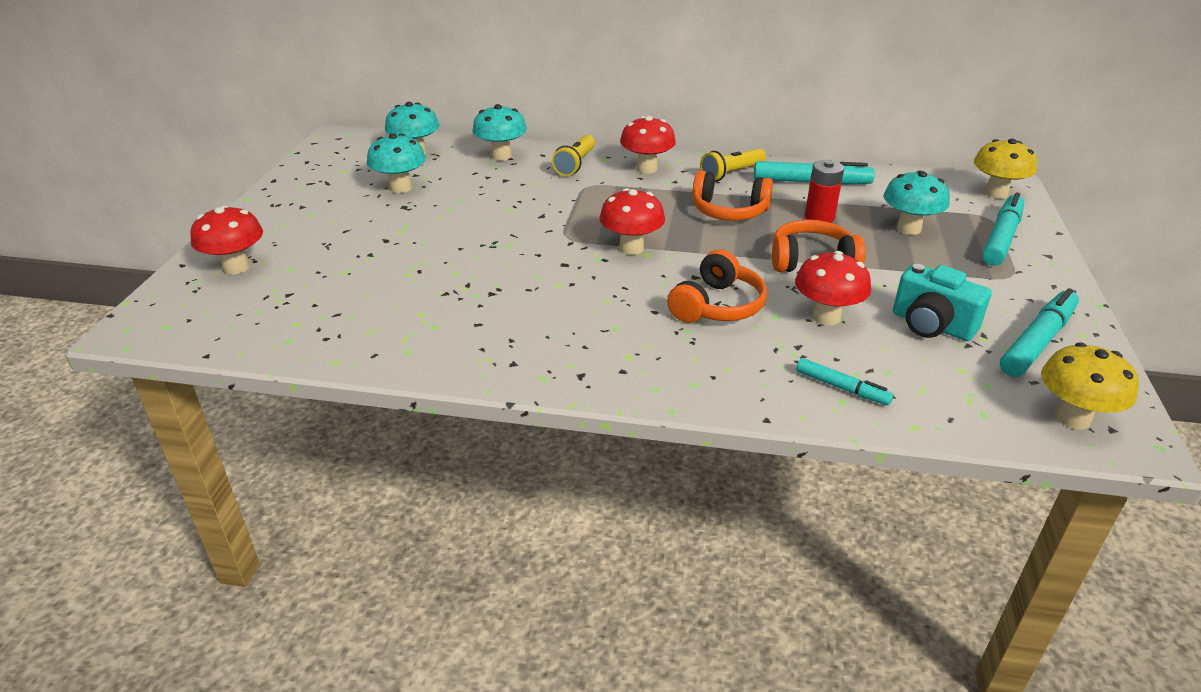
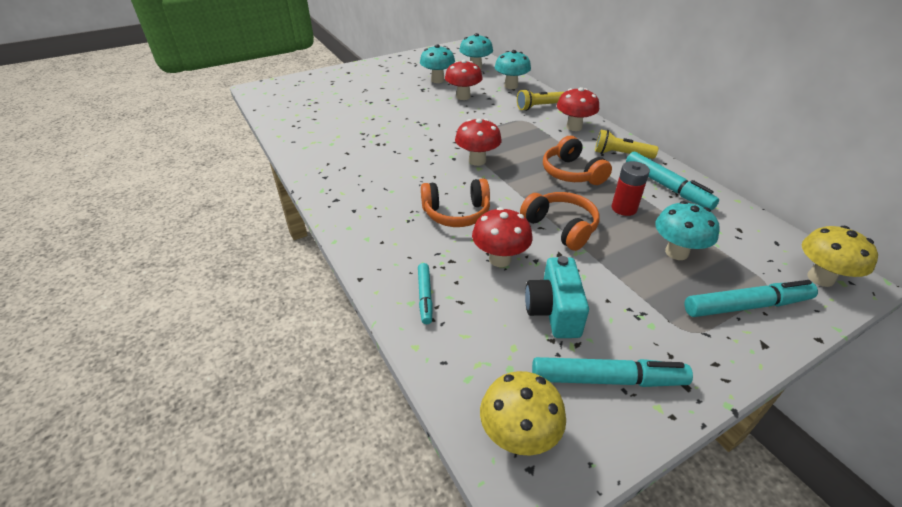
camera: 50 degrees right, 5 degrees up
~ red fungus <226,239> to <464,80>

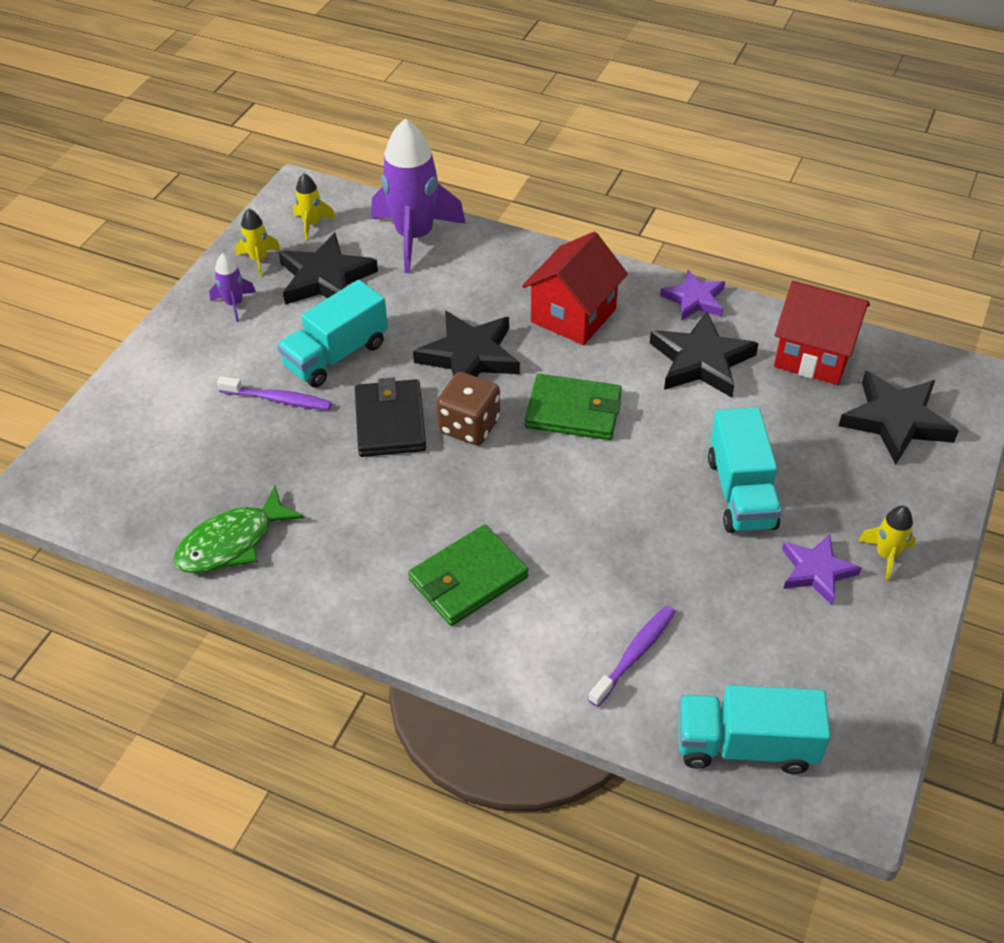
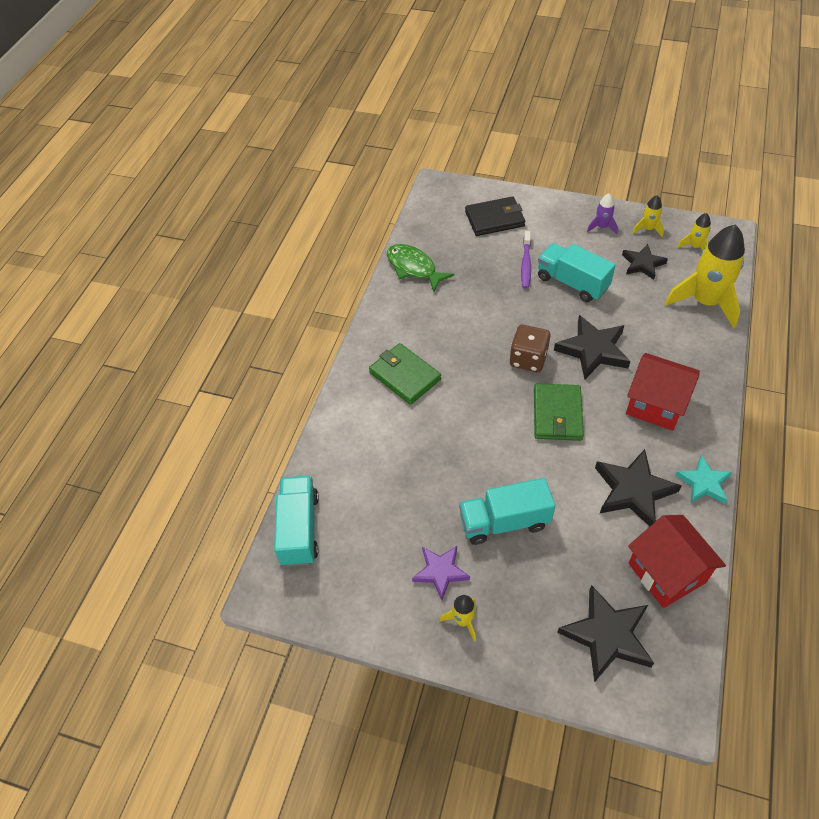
camera: 85 degrees right, 5 degrees up
~ royal purple toy rocket <418,196> to bright yellow toy rocket <705,276>
~ jet-black star shape <328,268> = <645,262> x0.64
~ royal purple star shape <692,295> to aqua star shape <704,479>
~ red toy house <822,333> = <677,561> 45 degrees counterclockwise
~ jet-black wallet <390,417> to <495,216>
- royal purple dental brush <631,656>

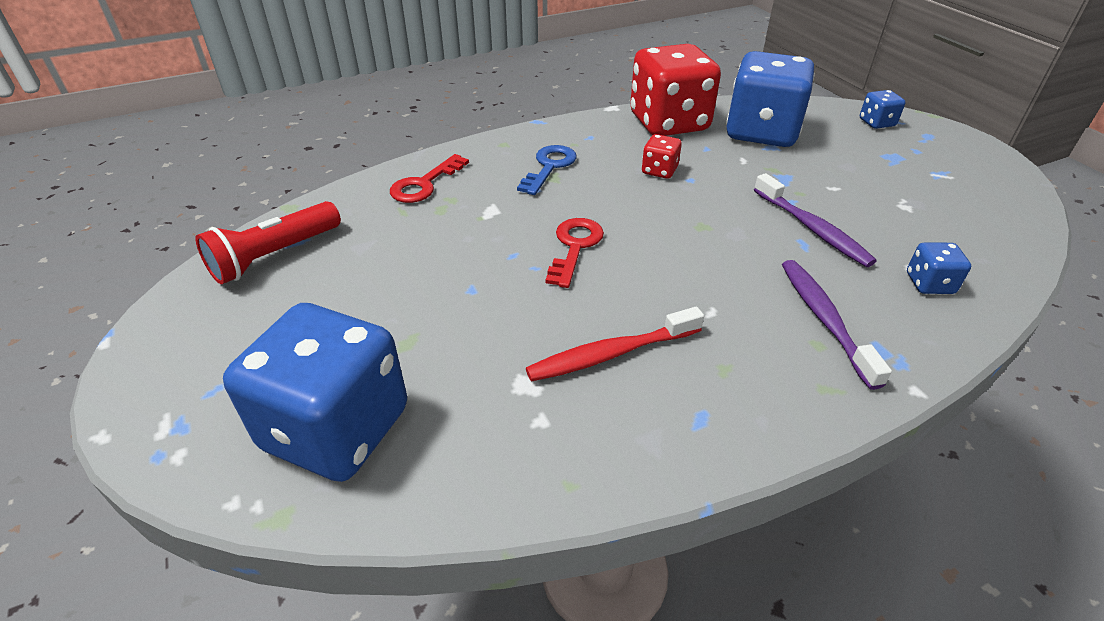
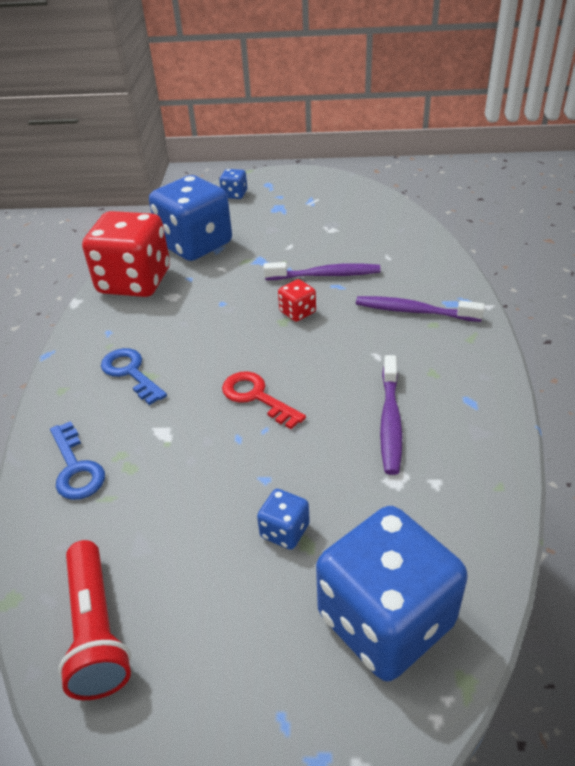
camera: 60 degrees left, 0 degrees up
~ red game die <662,156> to <297,300>
~ red door key <429,178> to royal blue door key <77,460>
~ royal blue game die <939,268> to <283,519>
~ red dental brush <615,344> to royal purple dental brush <391,415>

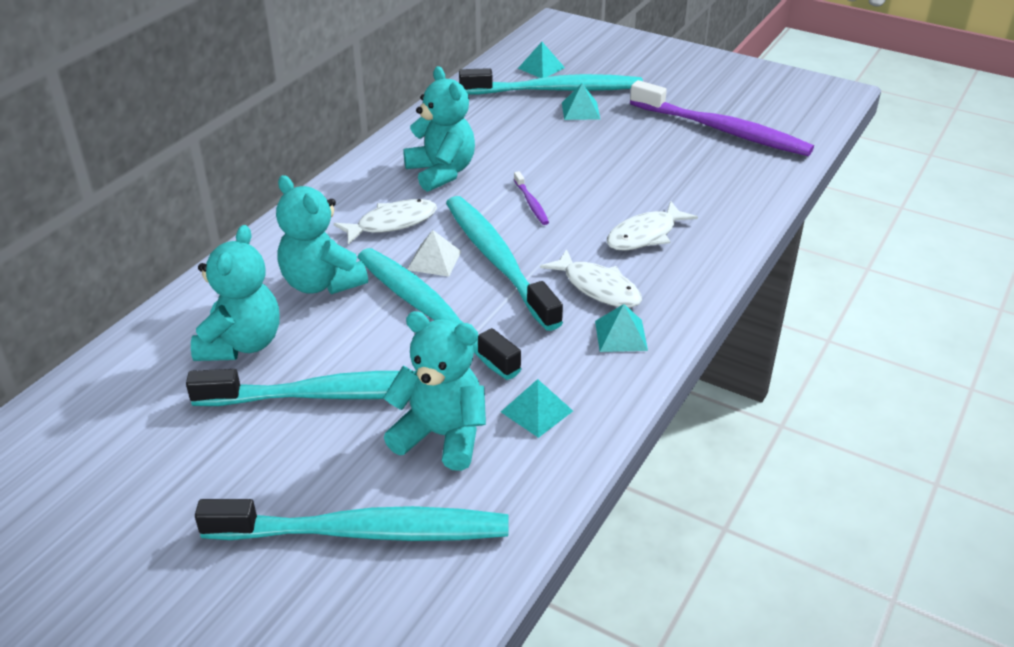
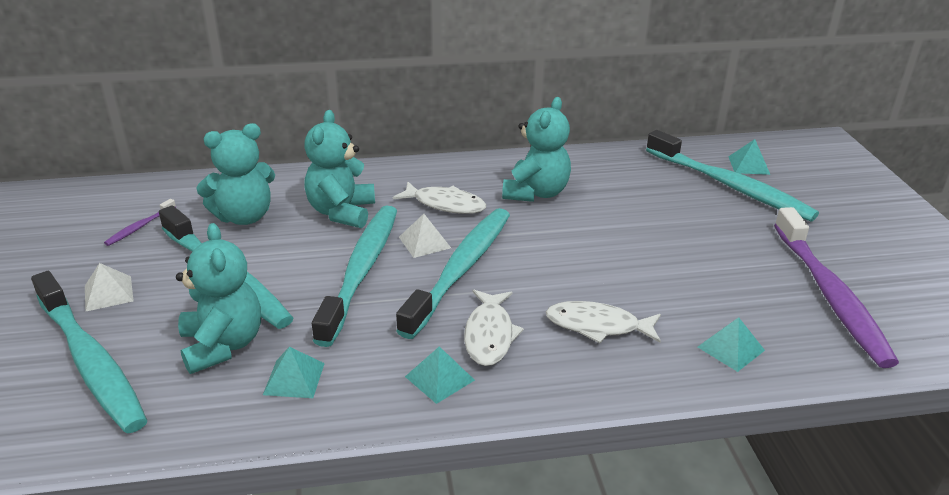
camera: 50 degrees right, 5 degrees down
~ aqua pyramid shape <581,101> to <731,344>
~ royal purple dental brush <531,198> to <140,222>
+ snow-white pyramid shape <109,287>

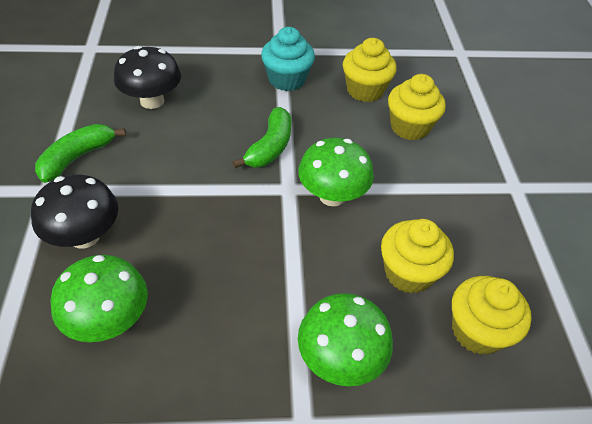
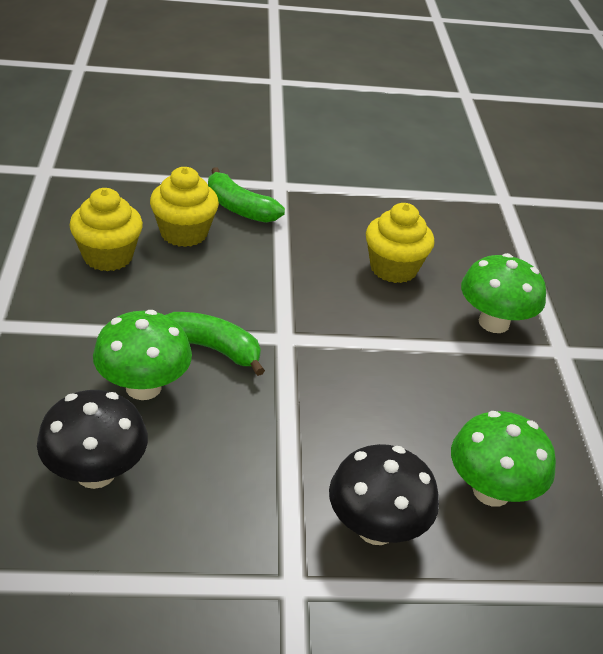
camera: 90 degrees left, 10 degrees down
- aqua fairy cake <288,59>
~ green banana fruit <80,153> to <246,195>
~ green fungus <336,172> to <142,355>
- bright yellow fairy cake <492,315>

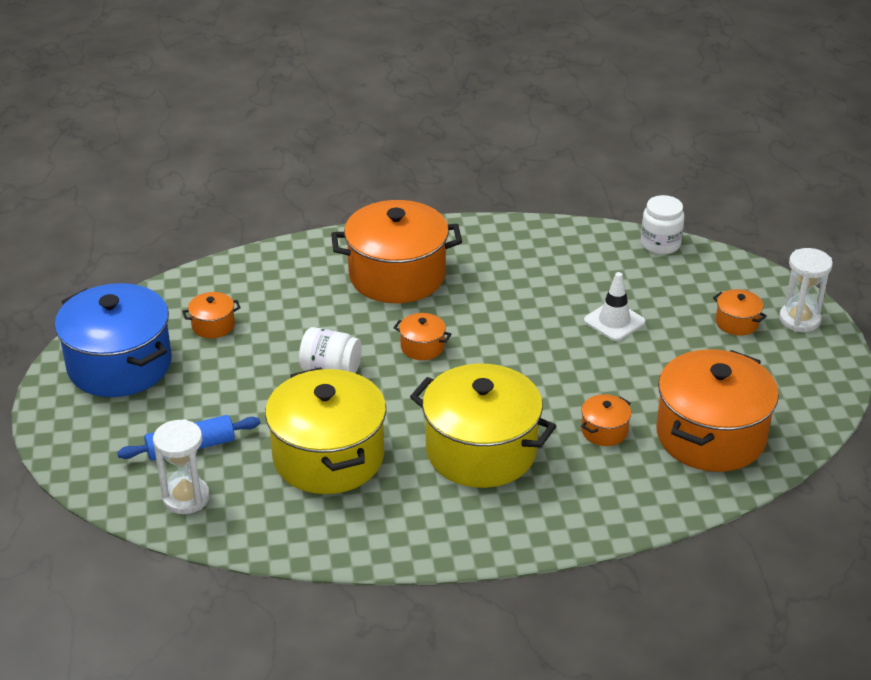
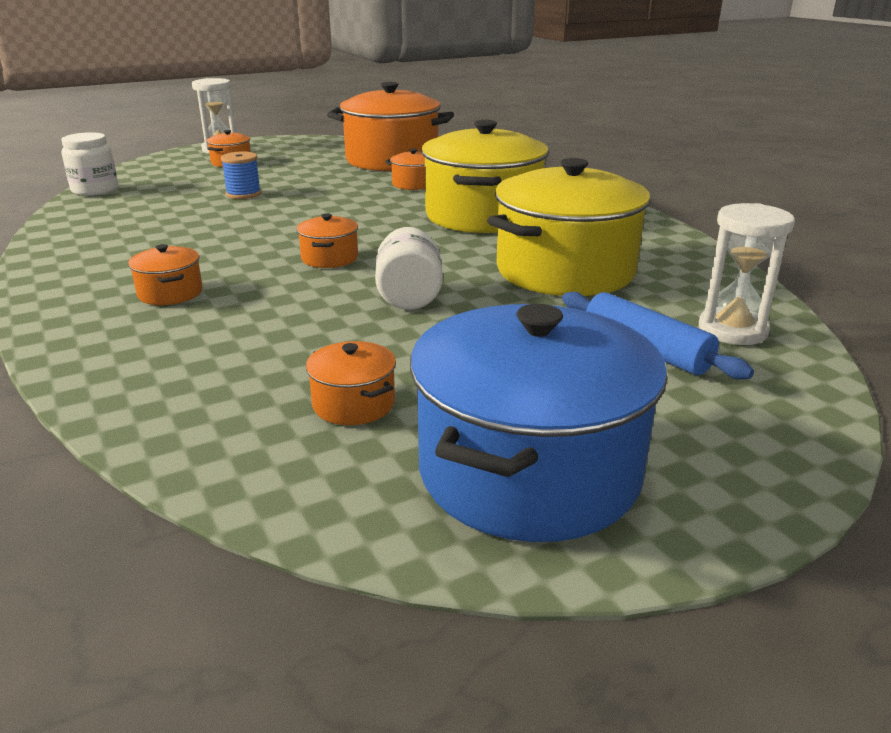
camera: 110 degrees left, 10 degrees down
~ orange-coloured stockpot <396,251> = <165,274> x0.43
~ snow-white road cone <615,306> to royal blue spool <241,175>

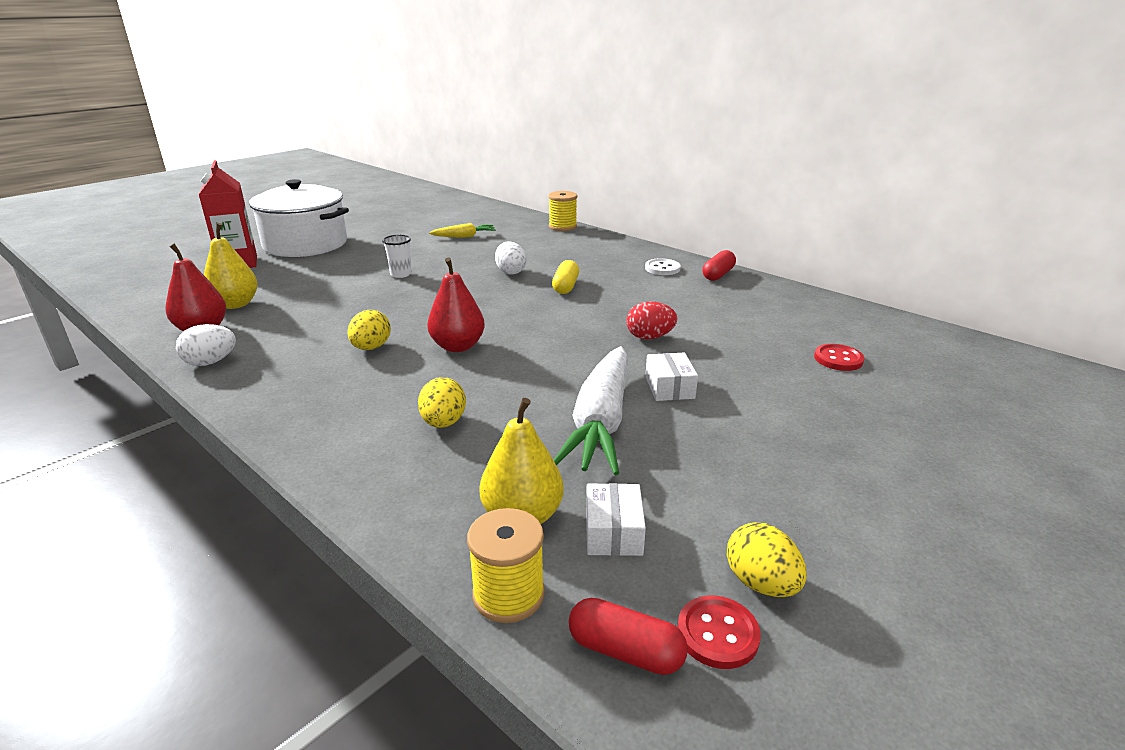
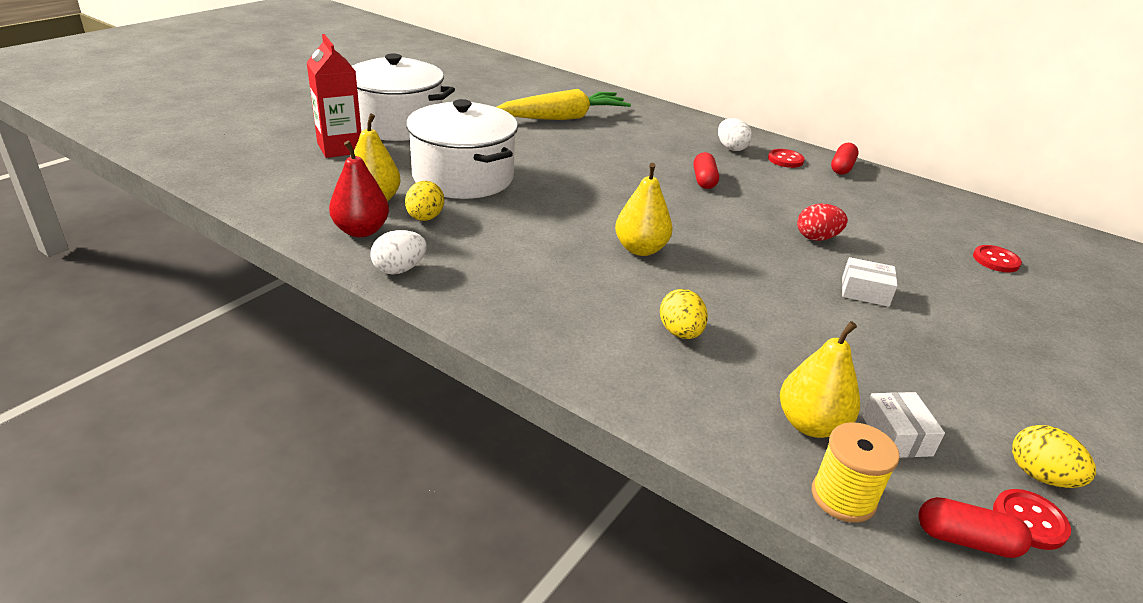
camera: 10 degrees left, 5 degrees up
- bright yellow spool <562,211>
~ bright yellow carrot <462,230> = <564,104> x2.00
- snow-white cup <396,256>
~ snow-white toy egg <511,258> to <735,134>
~ red pear <456,304> to bright yellow pear <644,209>
~ snow-white button <663,266> to red button <786,158>
~ bright yellow capsule <565,277> to red capsule <706,170>
~ bright yellow toy egg <369,329> to <424,201>
- snow-white carrot <591,410>
~ snow-white parcel <671,377> = <870,282> 60 degrees counterclockwise
+ snow-white stockpot <462,149>

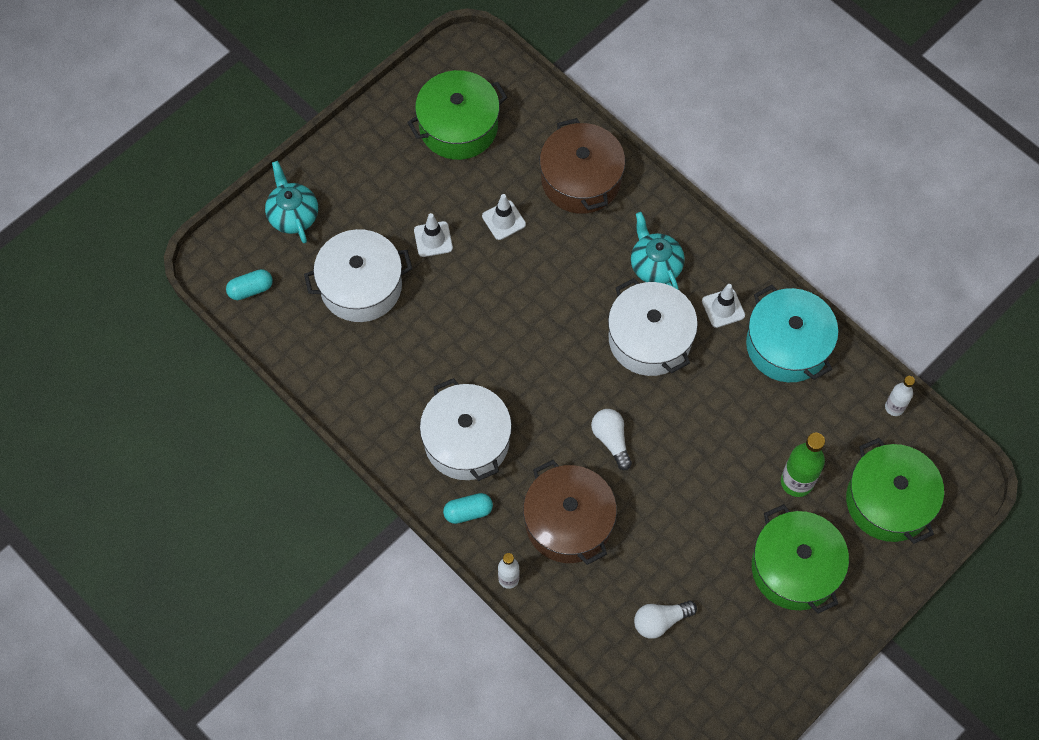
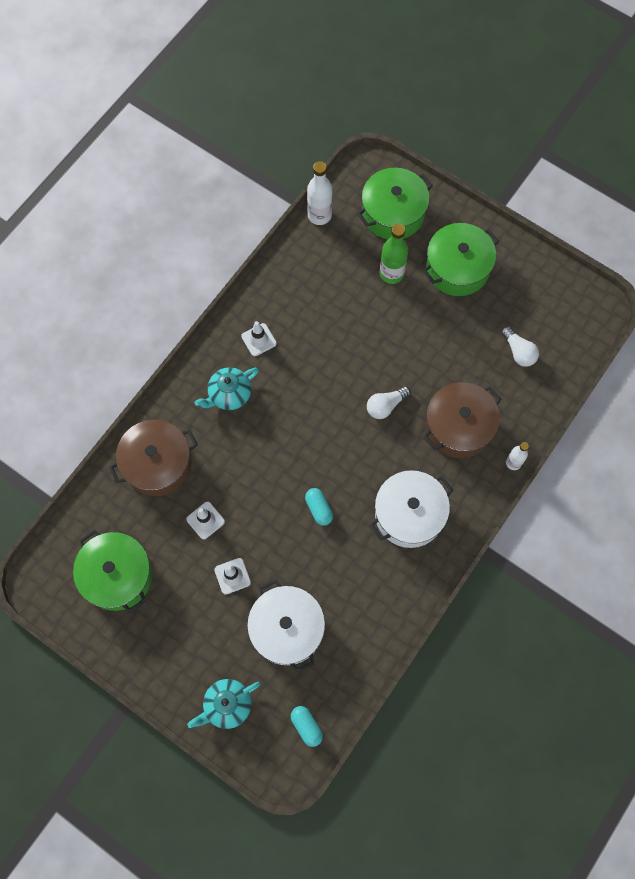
camera: 100 degrees left, 5 degrees up
- snow-white stockpot <653,327>
- aqua stockpot <792,333>
~ snow-white flask <900,396> = <320,193> x1.64
~ aqua capsule <468,508> to <319,507>

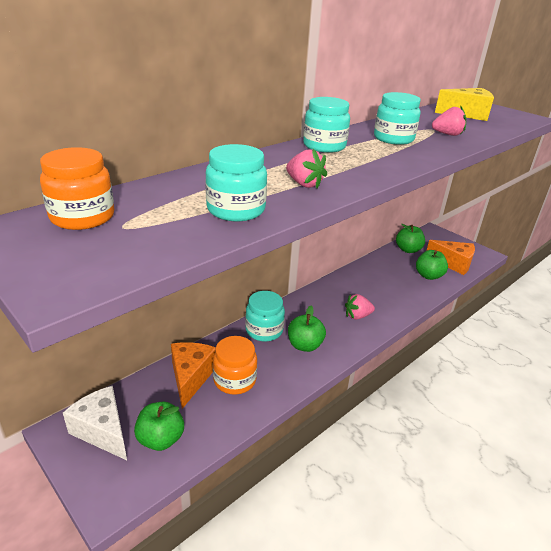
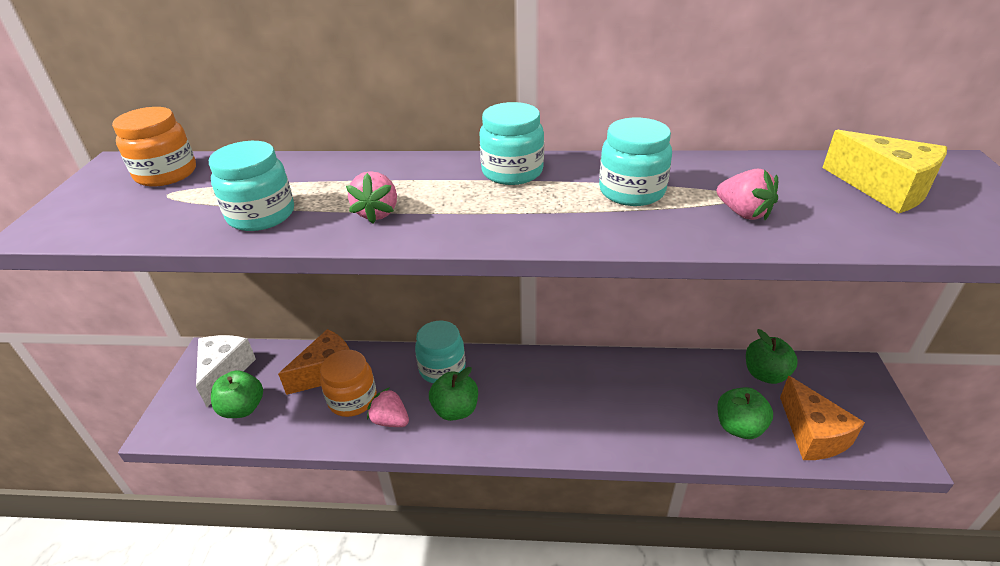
camera: 50 degrees right, 5 degrees up
~ rosy strawberry <360,307> to <388,407>

